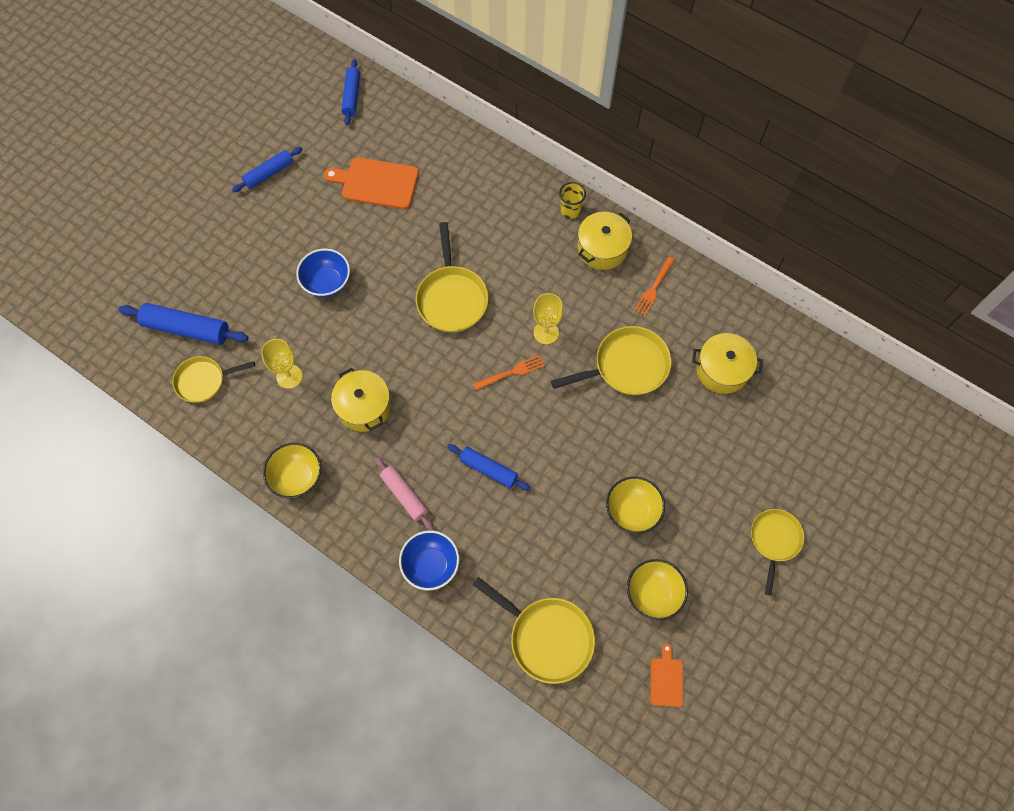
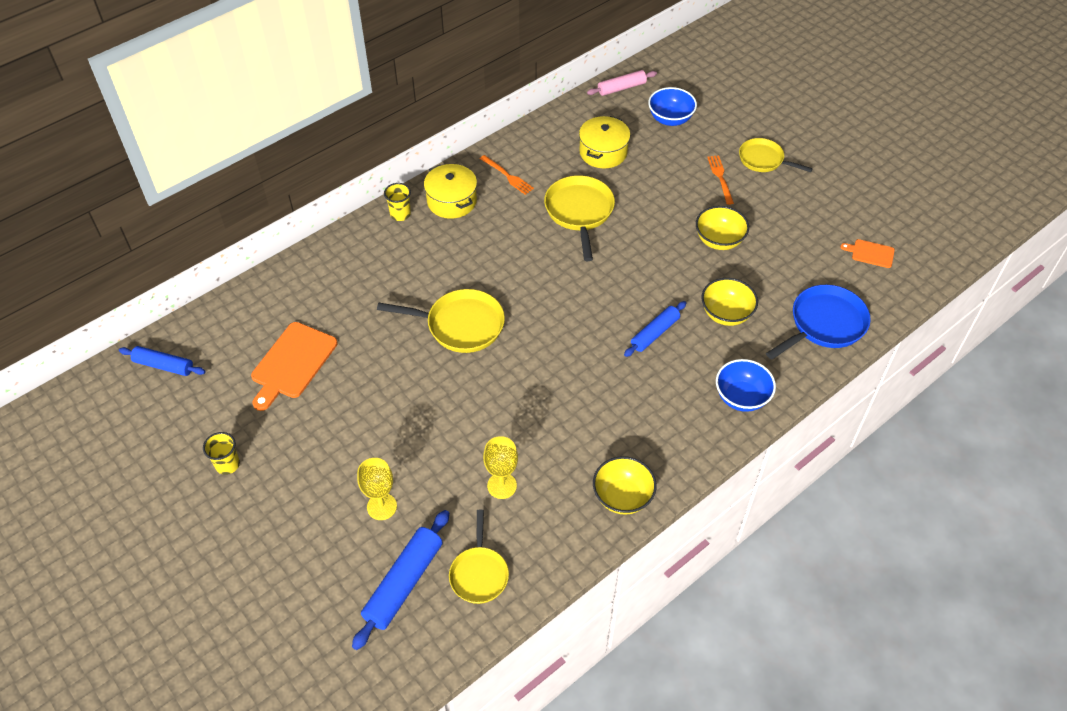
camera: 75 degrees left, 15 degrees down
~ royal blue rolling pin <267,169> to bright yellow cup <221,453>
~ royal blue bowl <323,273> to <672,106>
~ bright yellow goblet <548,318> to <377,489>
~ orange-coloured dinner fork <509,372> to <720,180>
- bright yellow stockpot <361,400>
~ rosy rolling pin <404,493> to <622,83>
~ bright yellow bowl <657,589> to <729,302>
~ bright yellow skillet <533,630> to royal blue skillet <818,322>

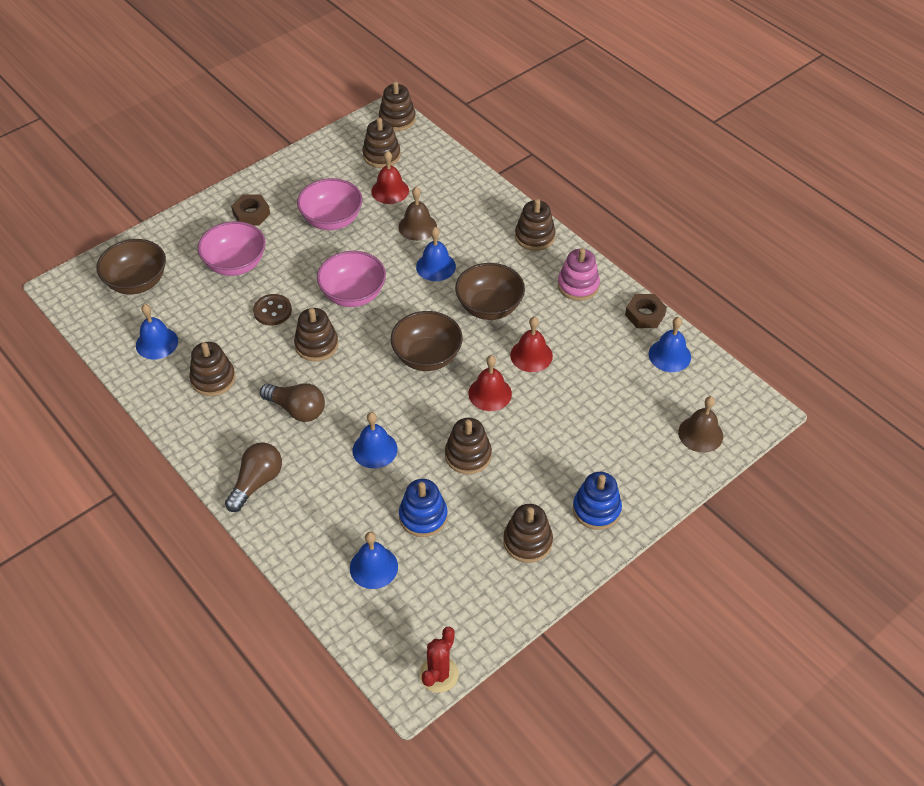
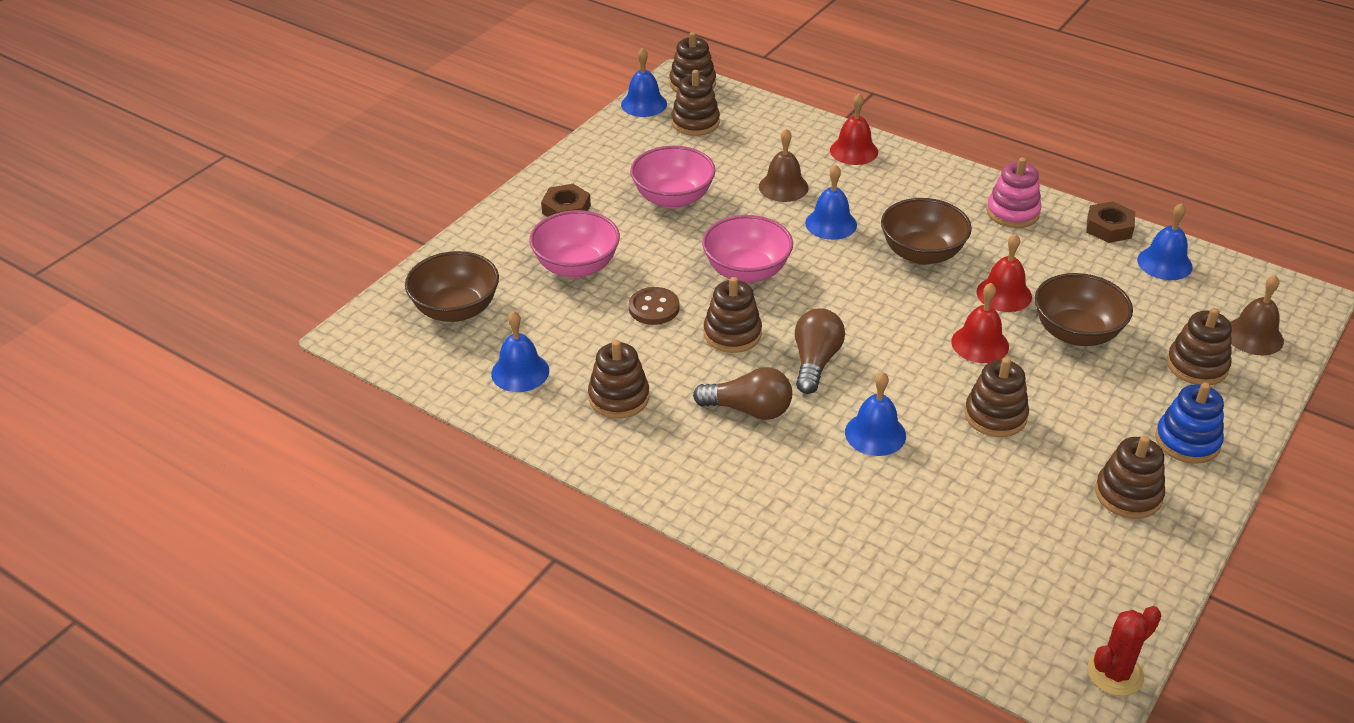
camera: 15 degrees left, 10 degrees down
~ red hand bell <390,177> to <854,129>
~ russet stacking toy <535,225> to <1199,346>
~ russet bowl <427,341> to <1084,309>
~ russet lightbulb <253,477> to <820,351>
- royal blue stacking toy <423,508>
~ royal blue hand bell <374,560> to <644,82>
~ red saguaro cactus <439,660> = <1124,651> 45 degrees clockwise

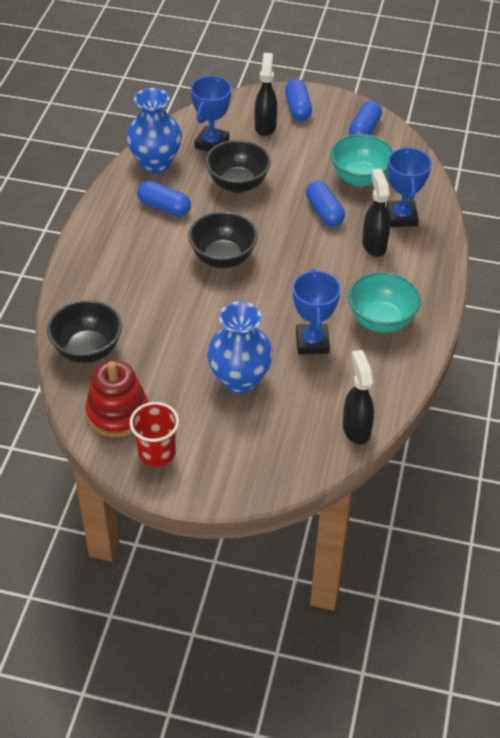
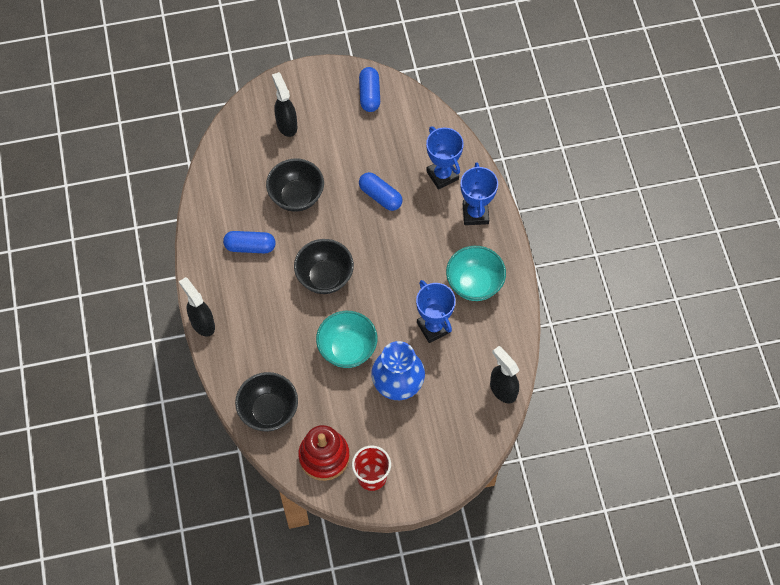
camera: 25 degrees left, 15 degrees up
~ royal blue trophy <211,114> to <479,193>
- royal blue capsule <298,100>
- royal blue vase <154,130>
~ aqua bowl <362,160> to <346,339>
~ jet-black spray bottle <376,213> to <197,307>

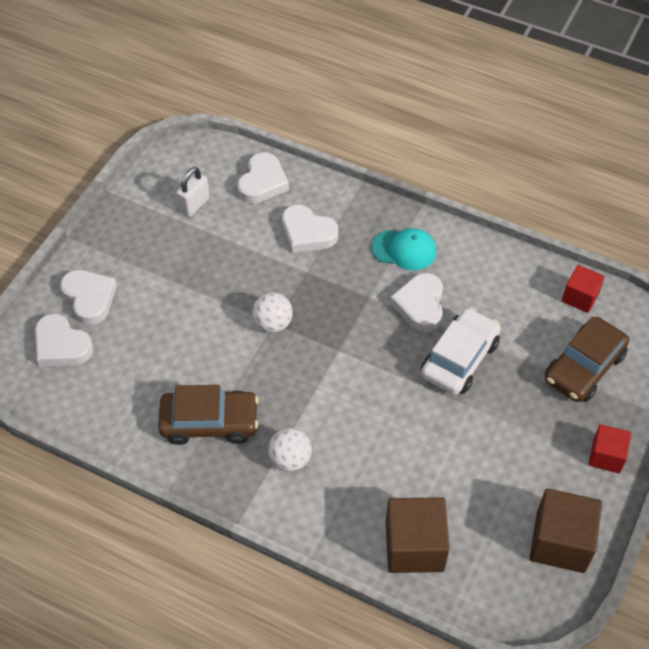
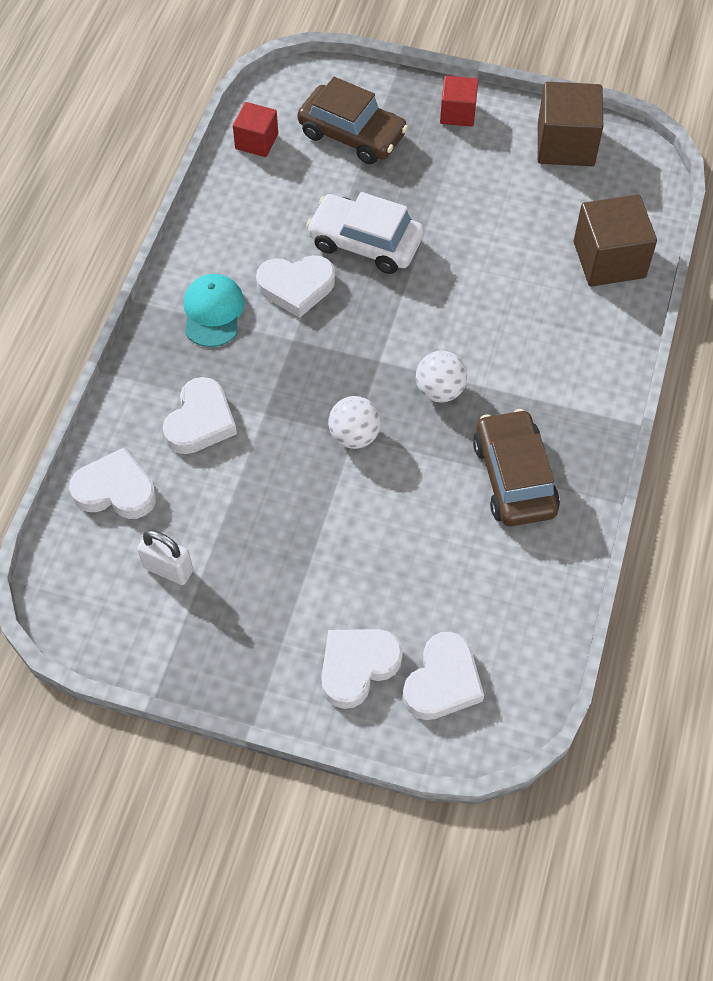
camera: 100 degrees left, 5 degrees up
~ snow-white play ball <290,450> to <441,376>

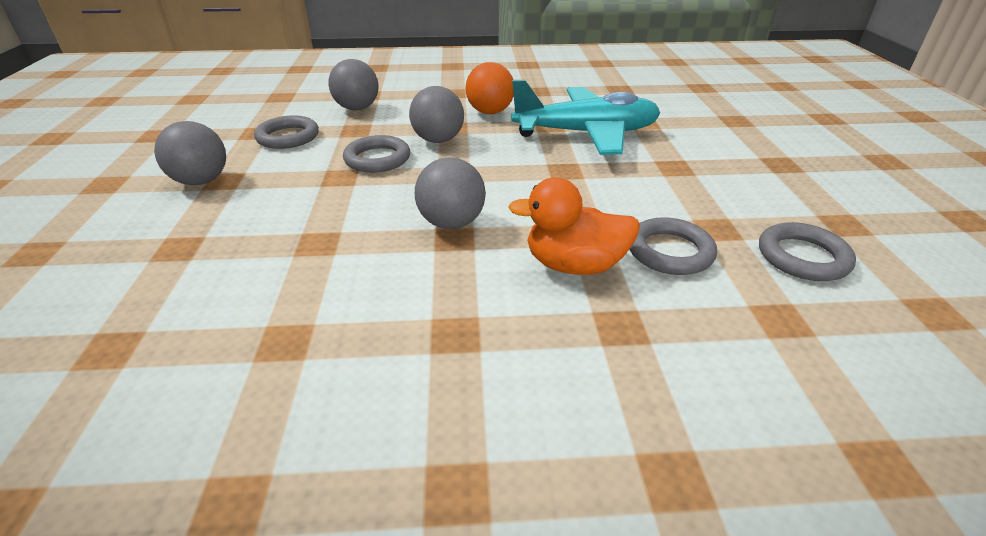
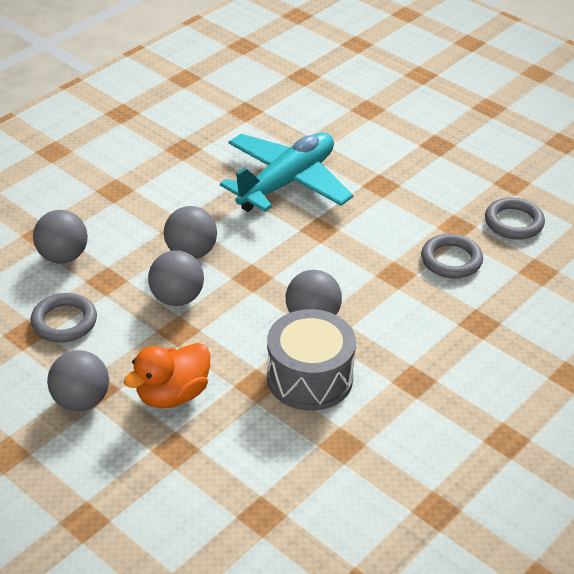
camera: 45 degrees left, 5 degrees up
- orange-coloured play ball <489,88>
~ ash-grey torus <376,154> to ash-grey play ball <176,278>
~ orange-coloured rubber duck <574,226> to <167,375>
+ ash-grey toy drum <311,360>

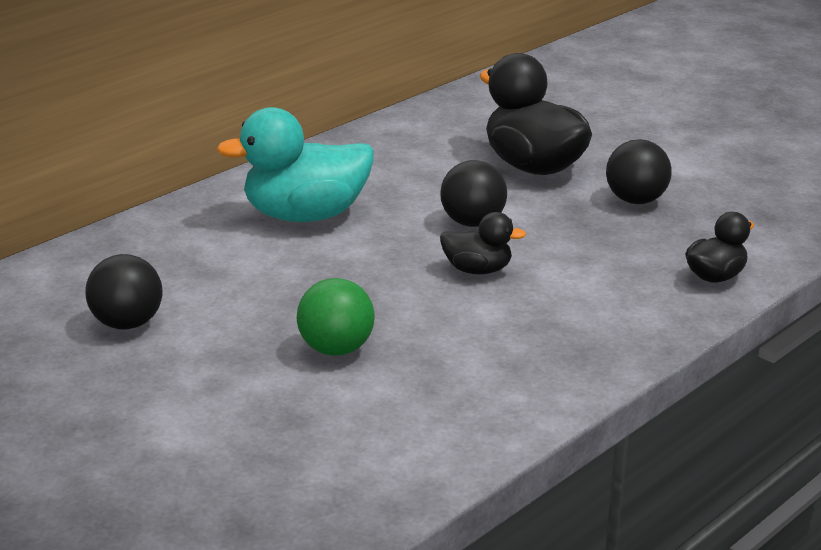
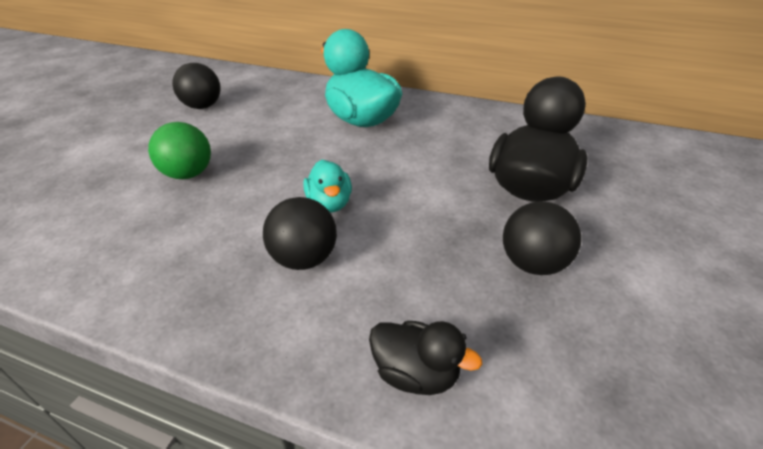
camera: 65 degrees right, 10 degrees up
~ jet-black play ball <474,193> to <300,233>
~ jet-black rubber duck <483,243> to aqua rubber duck <327,186>

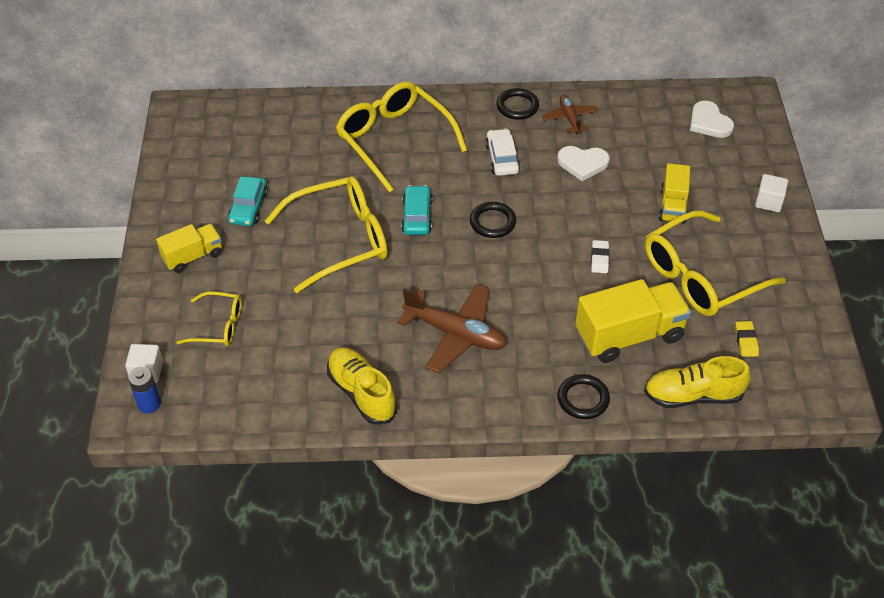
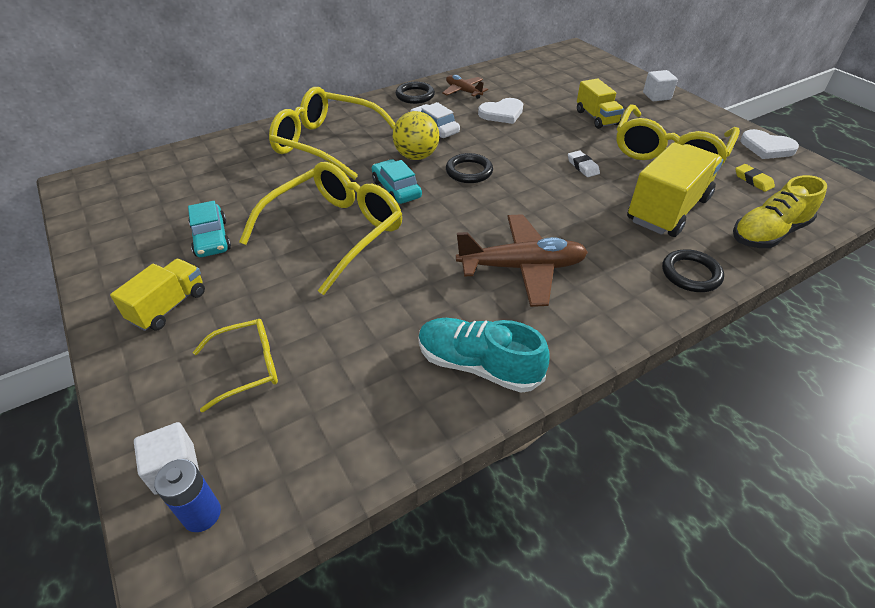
camera: 30 degrees left, 5 degrees down
~ snow-white heart <712,119> to <769,144>
~ bright yellow sneaker <362,386> to aqua sneaker <484,355>
+ bright yellow play ball <416,135>

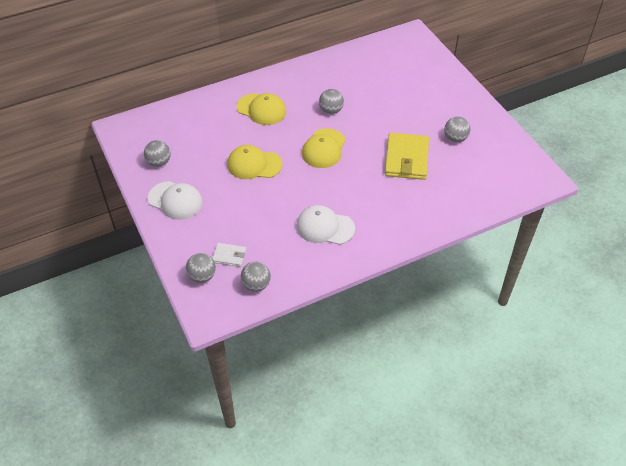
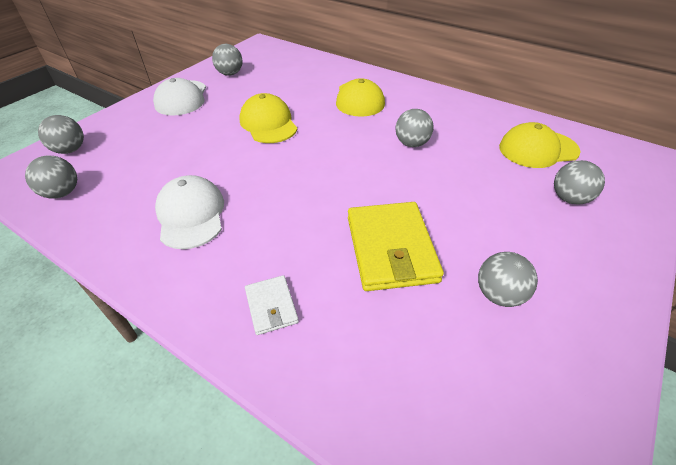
camera: 60 degrees right, 5 degrees down
~ bright yellow cap <324,148> to <540,145>
~ bright yellow wallet <407,156> = <396,246> 75 degrees counterclockwise
~ snow-white wallet <229,255> to <272,305>
+ ash-grey play ball <579,182>

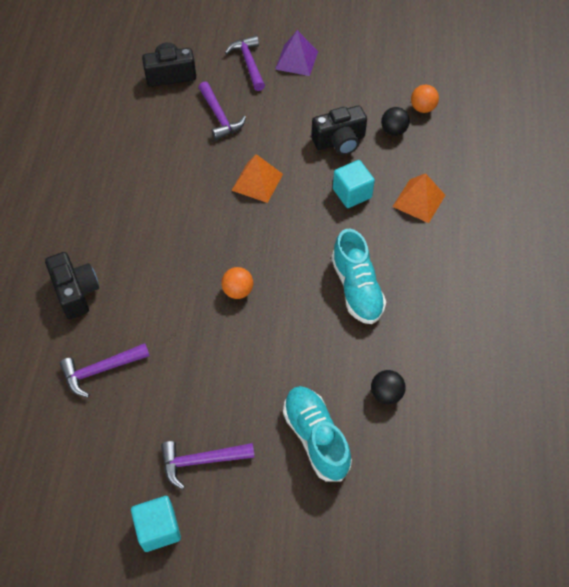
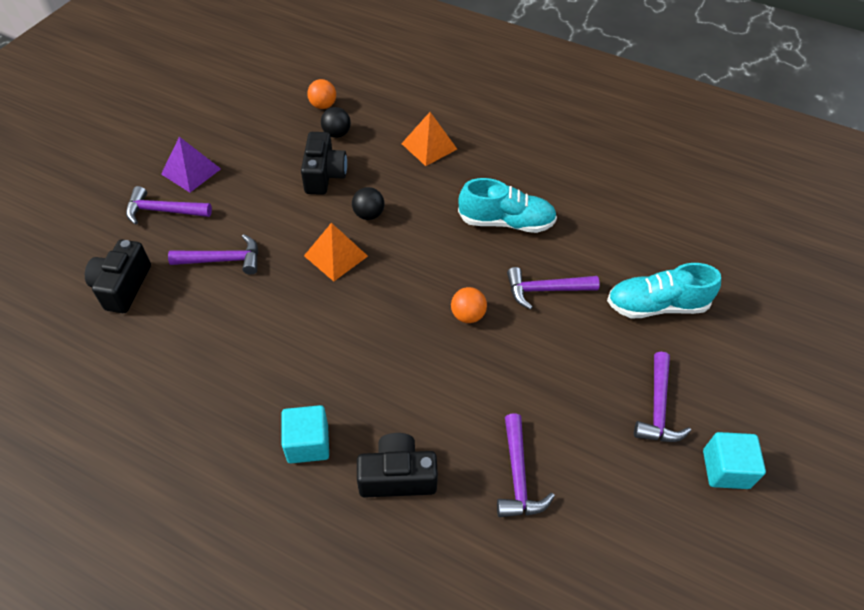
camera: 70 degrees left, 5 degrees down
~ aqua block <354,184> to <305,434>
~ jet-black play ball <388,387> to <368,203>
+ royal purple hammer <553,288>

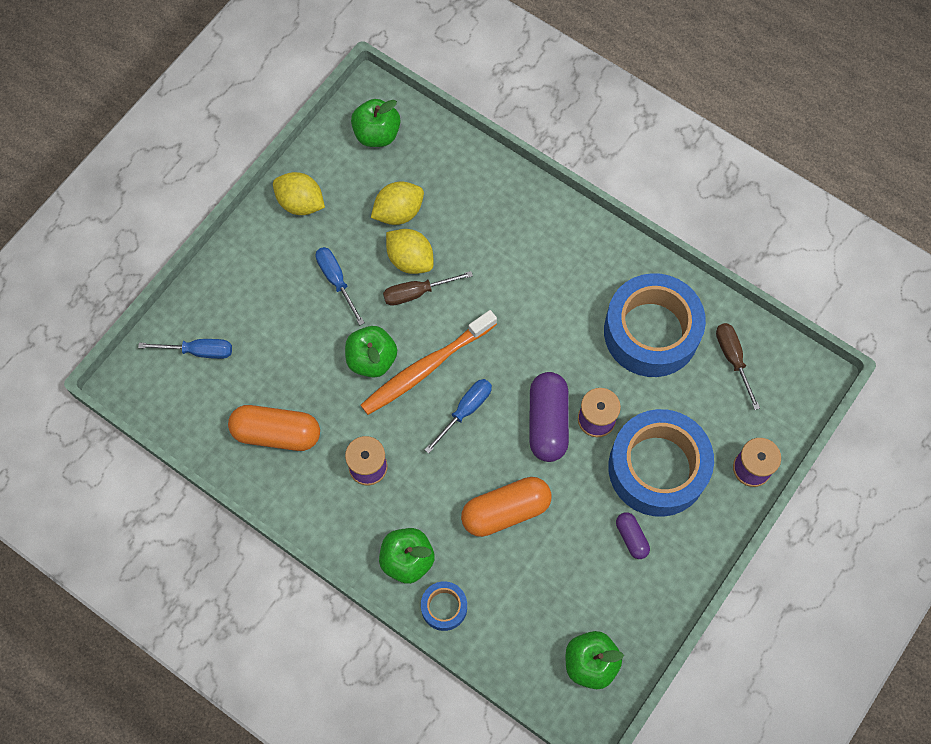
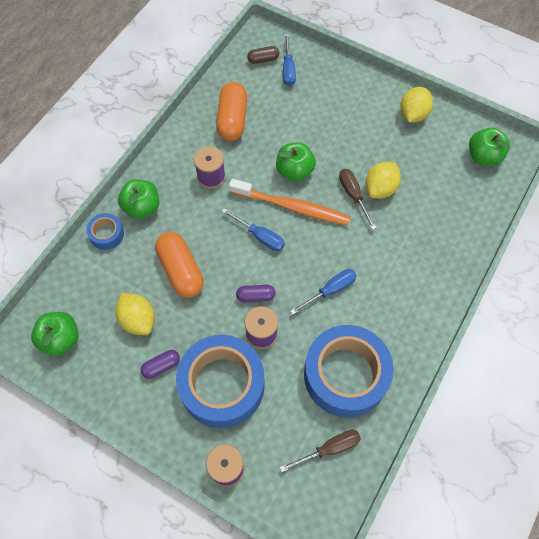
camera: 85 degrees right, 5 degrees down
~ bright yellow lemon <397,203> to <135,314>
~ royal blue flat screwdriver <340,286> to <323,292>
~ orange-coloured dental brush <429,362> = <290,202> 150 degrees clockwise
~ royal purple capsule <549,417> = <255,293> x0.53
+ russet capsule <263,55>

